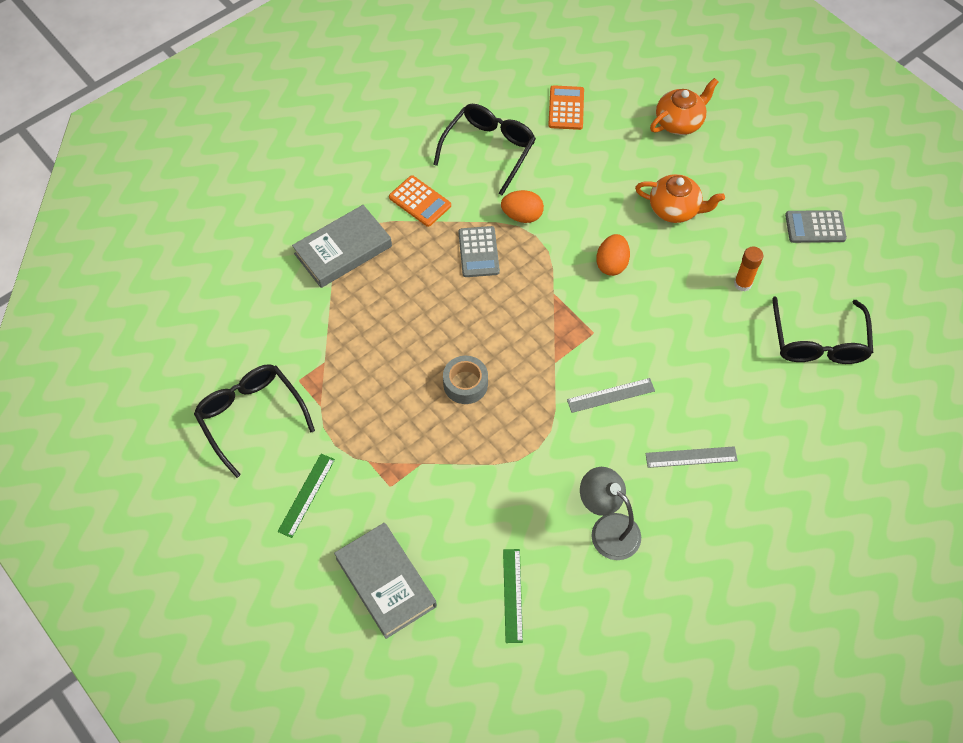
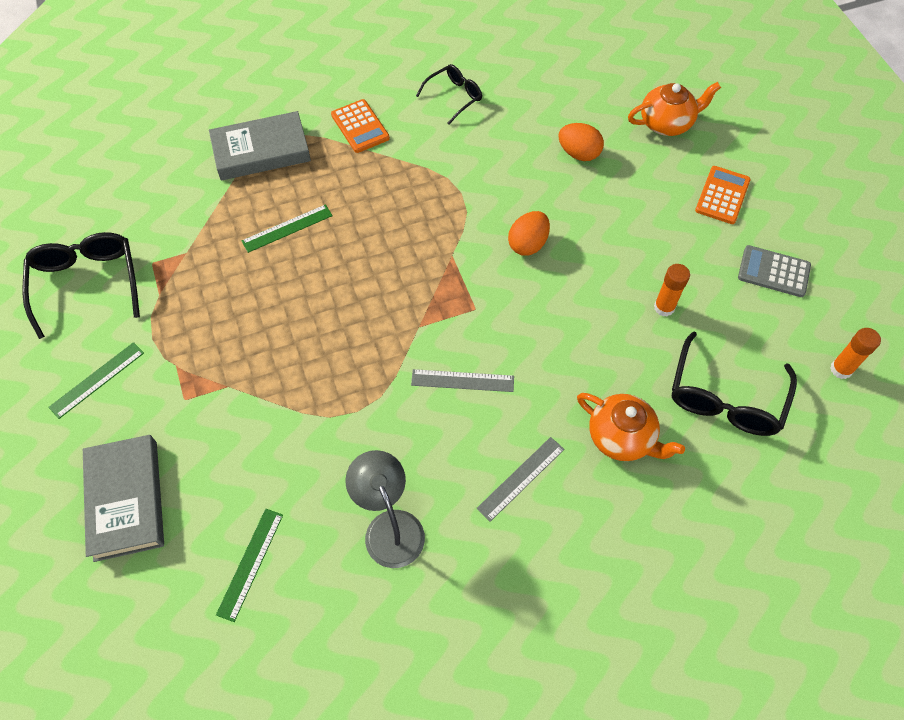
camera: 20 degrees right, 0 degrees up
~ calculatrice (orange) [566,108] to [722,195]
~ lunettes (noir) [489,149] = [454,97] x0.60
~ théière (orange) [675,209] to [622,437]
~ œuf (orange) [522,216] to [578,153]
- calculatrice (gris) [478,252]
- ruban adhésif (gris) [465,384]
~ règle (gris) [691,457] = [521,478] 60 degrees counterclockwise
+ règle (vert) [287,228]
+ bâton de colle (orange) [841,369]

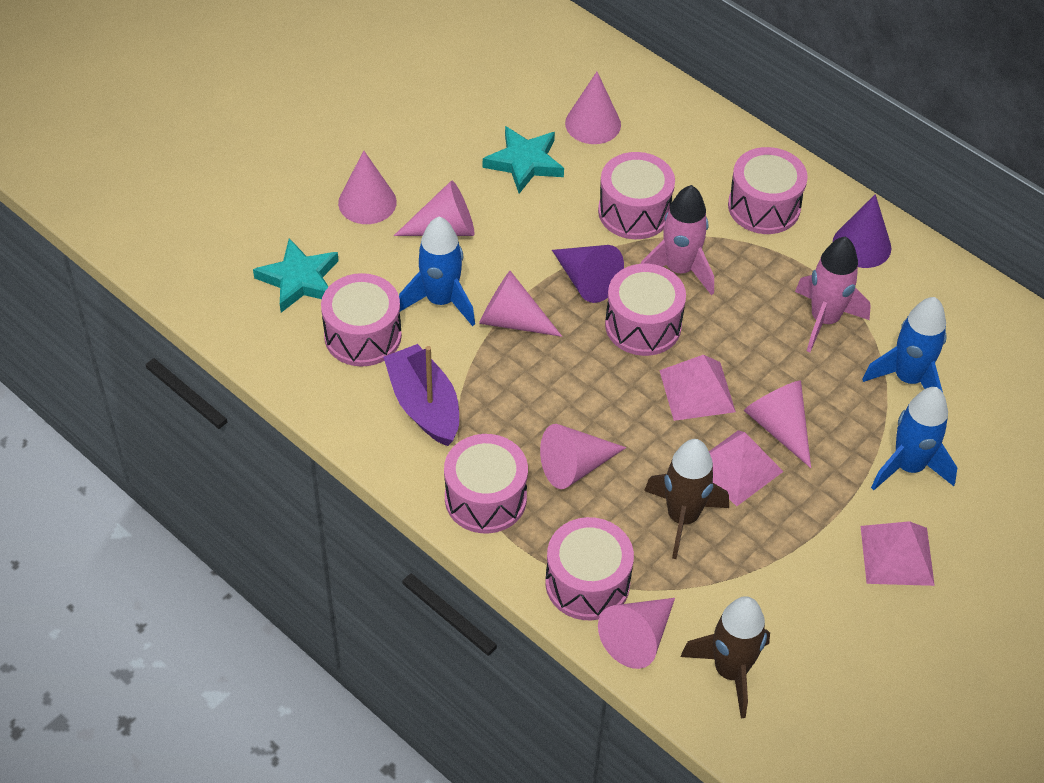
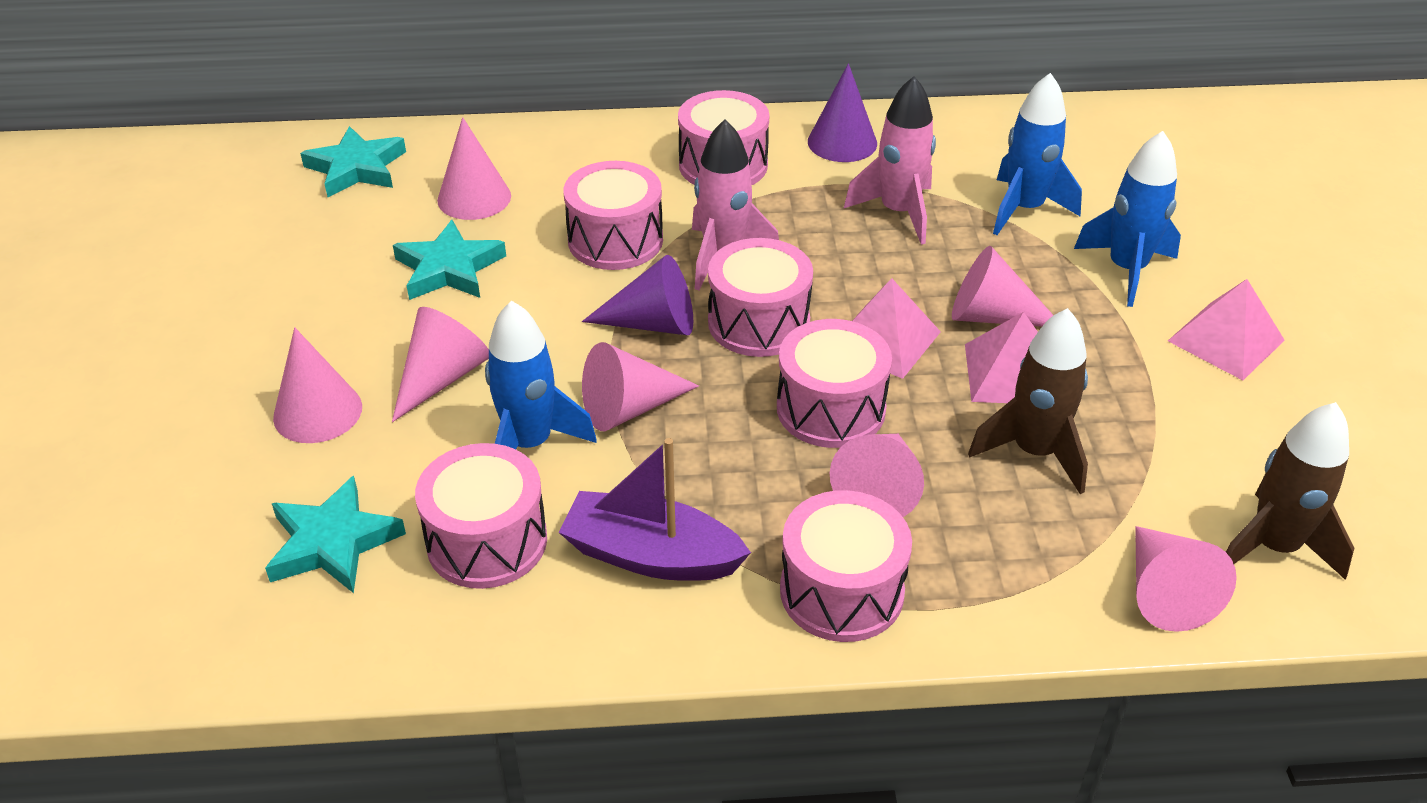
camera: 45 degrees left, 10 degrees down
~ tambour (rose) [587,583] to [831,409]
+ étoile (turquoise) [356,168]

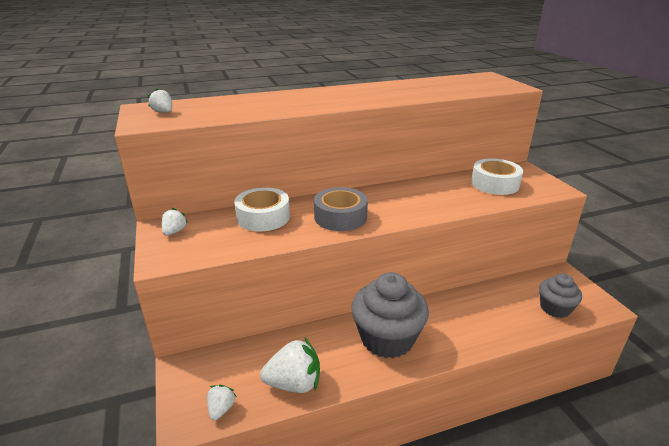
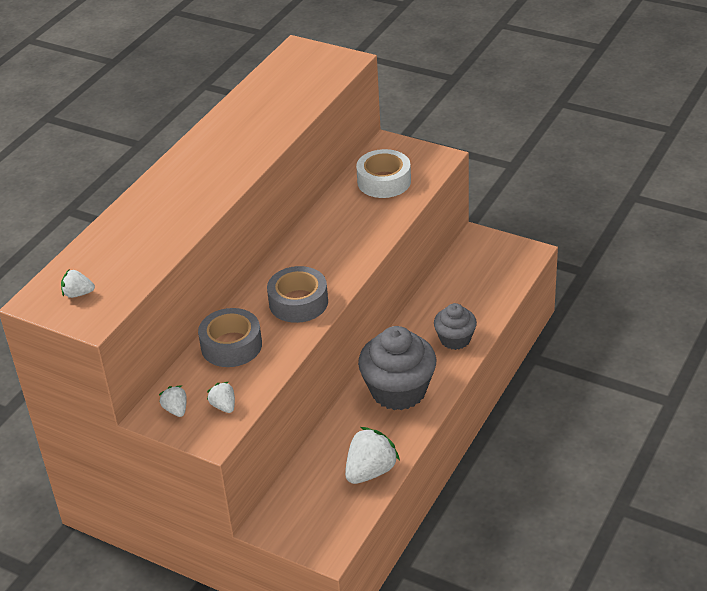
camera: 40 degrees left, 10 degrees up
~ ruban adhésif (blanc) [263,217] to ruban adhésif (gris) [231,345]
~ muffin (gris) [555,308] to [455,339]
~ fraise (blanc) [221,409] to [223,406]

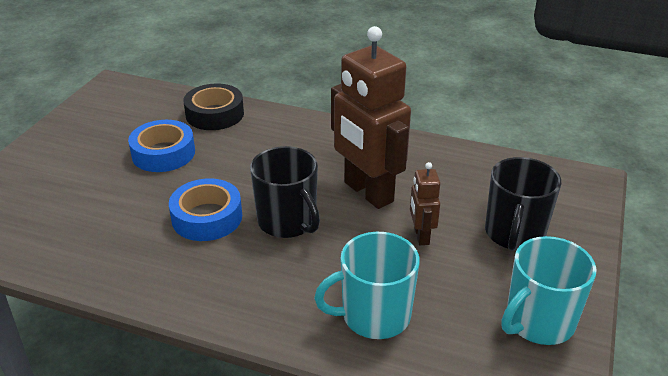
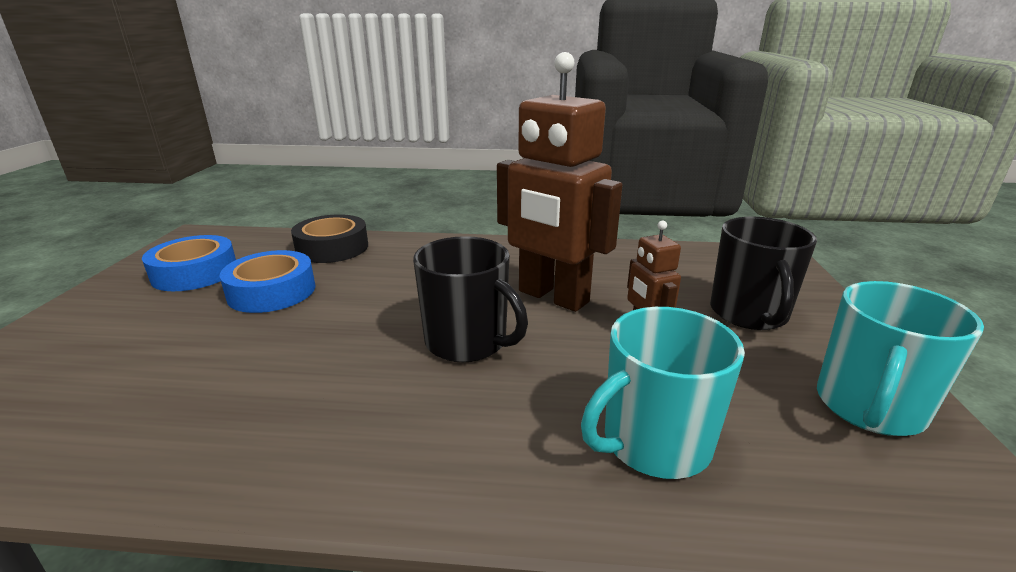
camera: 15 degrees left, 10 degrees down
~ ruban adhésif (bleu) [207,217] to [195,273]

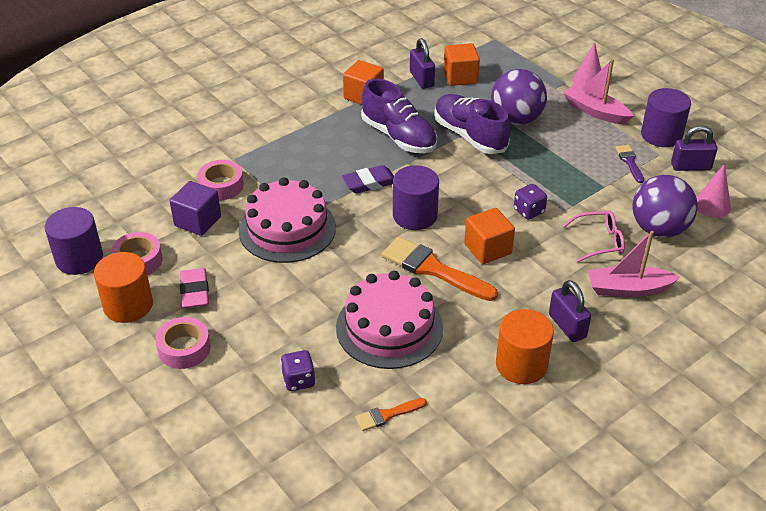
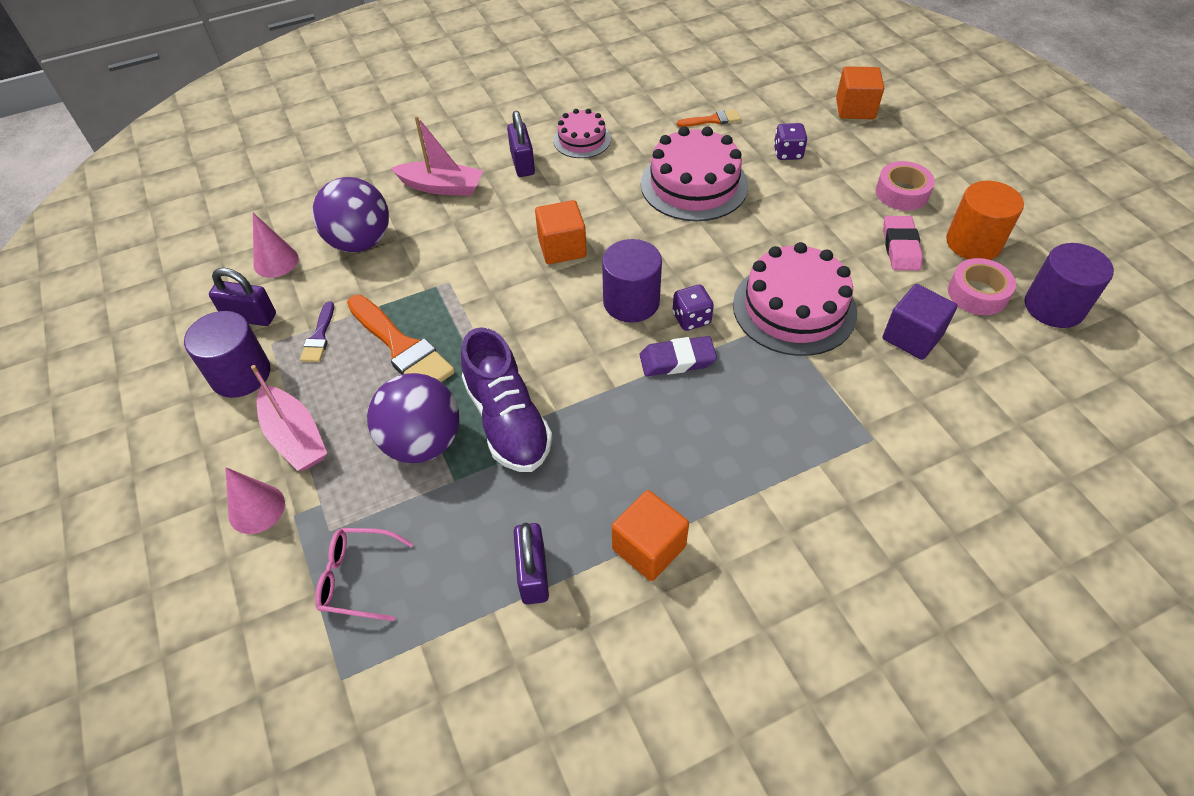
camera: 165 degrees left, 10 degrees up
~ cube (orange) [460,77] to [855,109]
- chaussure (violet) [399,137]
- ruban adhésif (rose) [221,186]
~ dé (violet) [529,211] to [691,319]
~ lunettes (rose) [599,241] to [357,578]
~ pinceau (orange) [433,269] to [401,347]
~ cylindre (orange) [521,364] to gâteau (rose) [582,140]

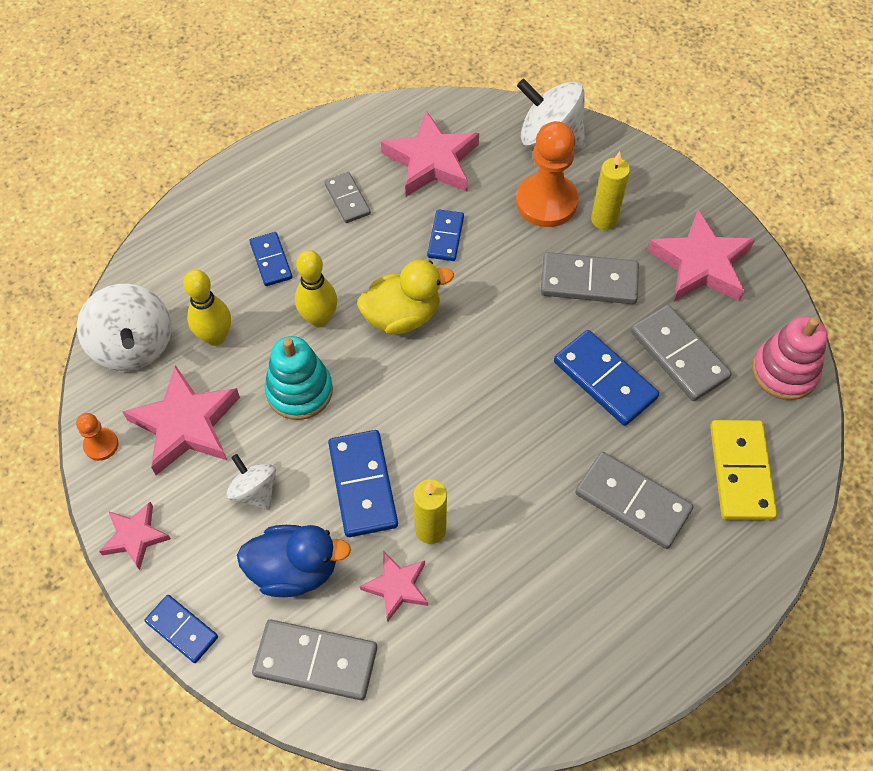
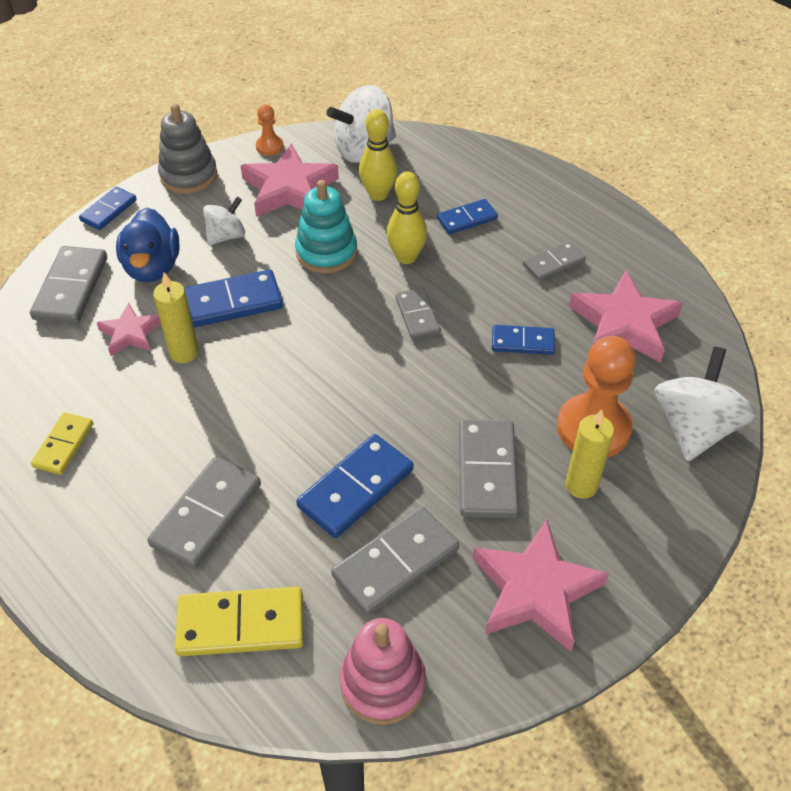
camera: 85 degrees right, 10 degrees down
~ canard (jaune) [402,316] to domino (gris) [417,315]
~ étoile (rose) [135,537] to jouet à empiler (gris) [188,176]
+ domino (jaune) [63,445]

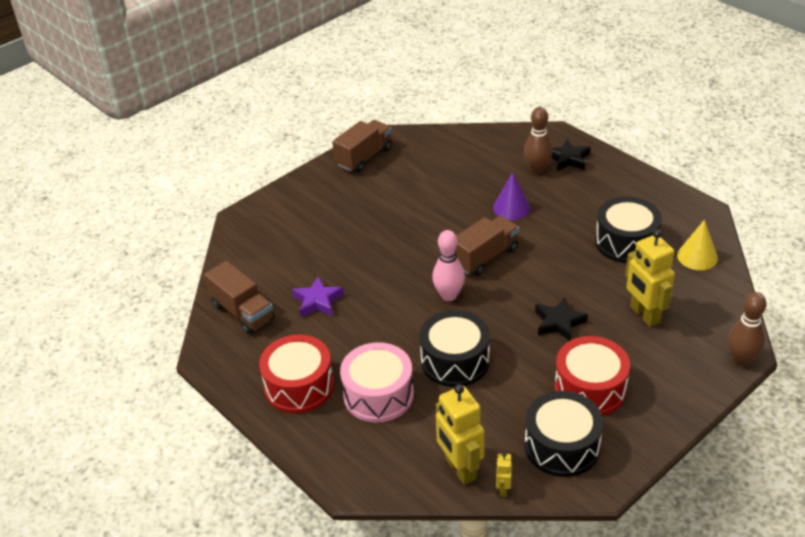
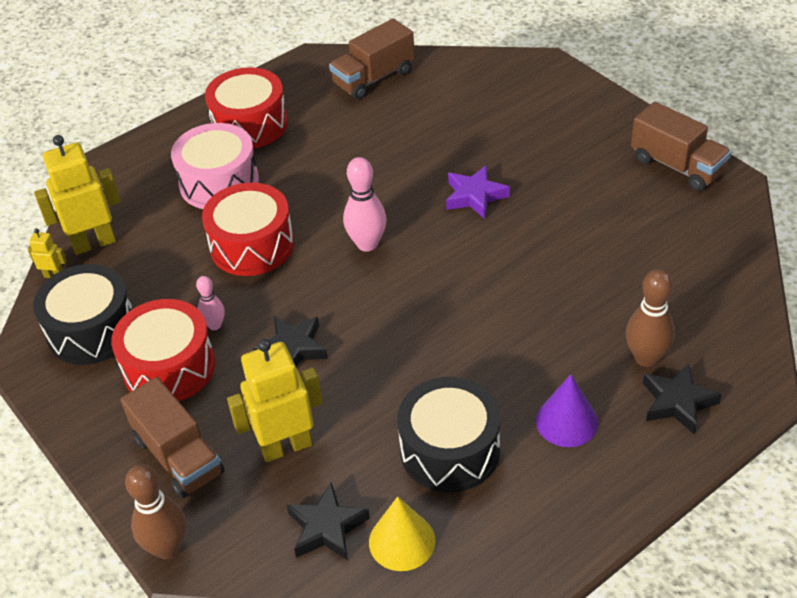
camera: 95 degrees right, 5 degrees up
~ cône (violet) [511,208] to [566,421]
~ camion (marron) [485,257] to [178,456]
~ étoile (violet) [318,301] to [475,196]
~ tambour (noir) [455,361] to tambour (rouge) [252,245]
+ quille (rose) [214,325]
+ étoile (noir) [327,527]

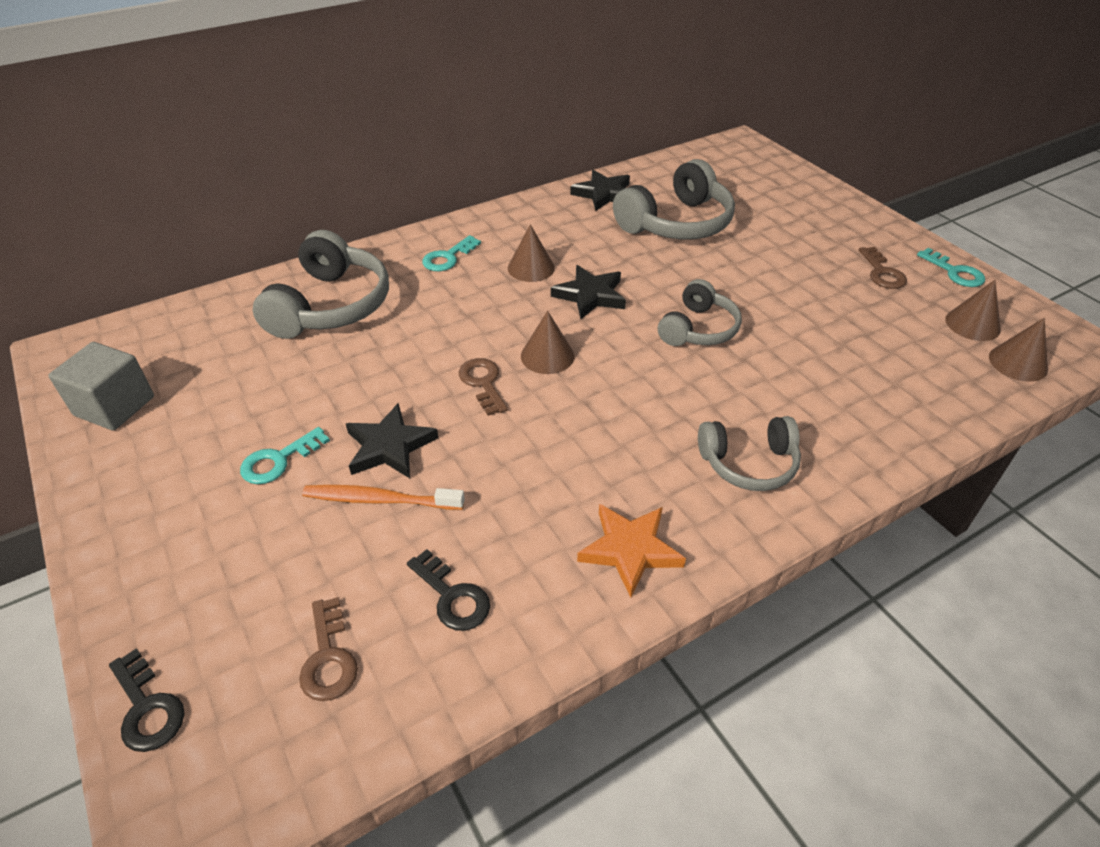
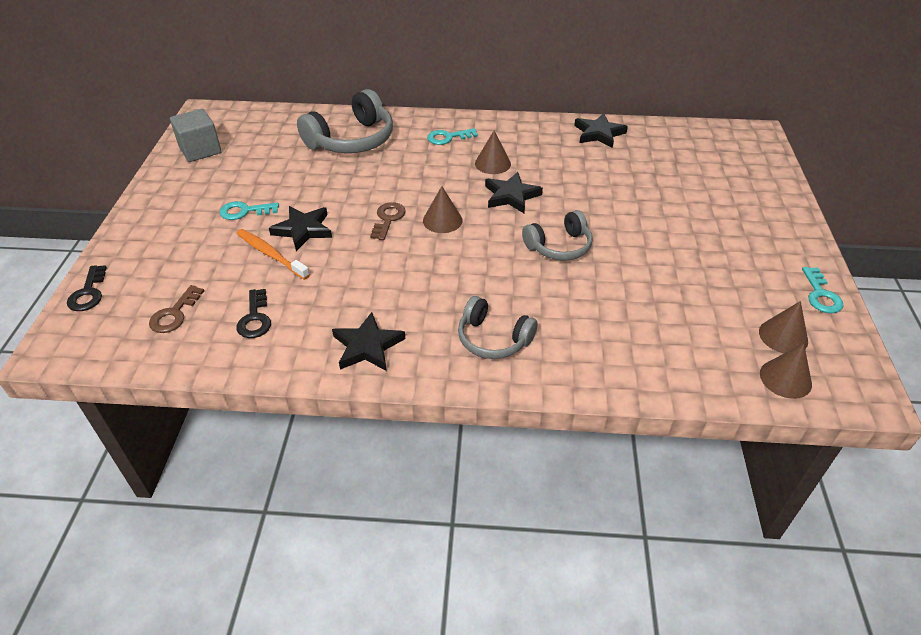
camera: 35 degrees right, 0 degrees up
- casque audio (gris) [676,223]
- clé (marron) [882,273]
~ étoile (orange) [630,550] to étoile (noir) [367,346]

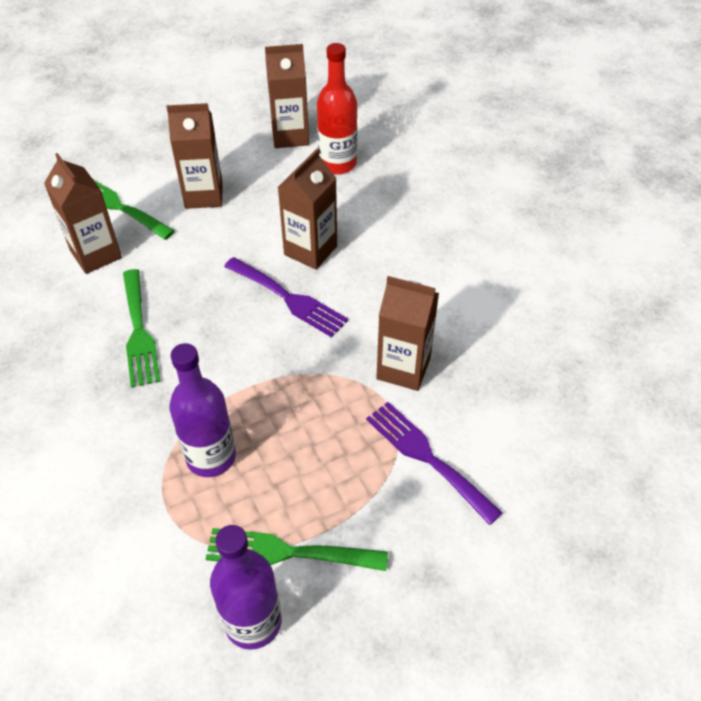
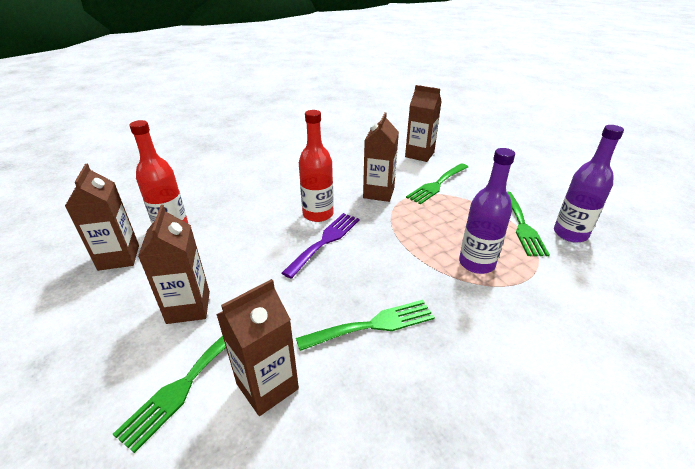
camera: 95 degrees left, 15 degrees down
~ brique de lait (marron) [310,250] to [419,155]
~ fourchette (violet) [427,457] to fourchette (vert) [437,184]
+ bouteille (rouge) [318,214]

